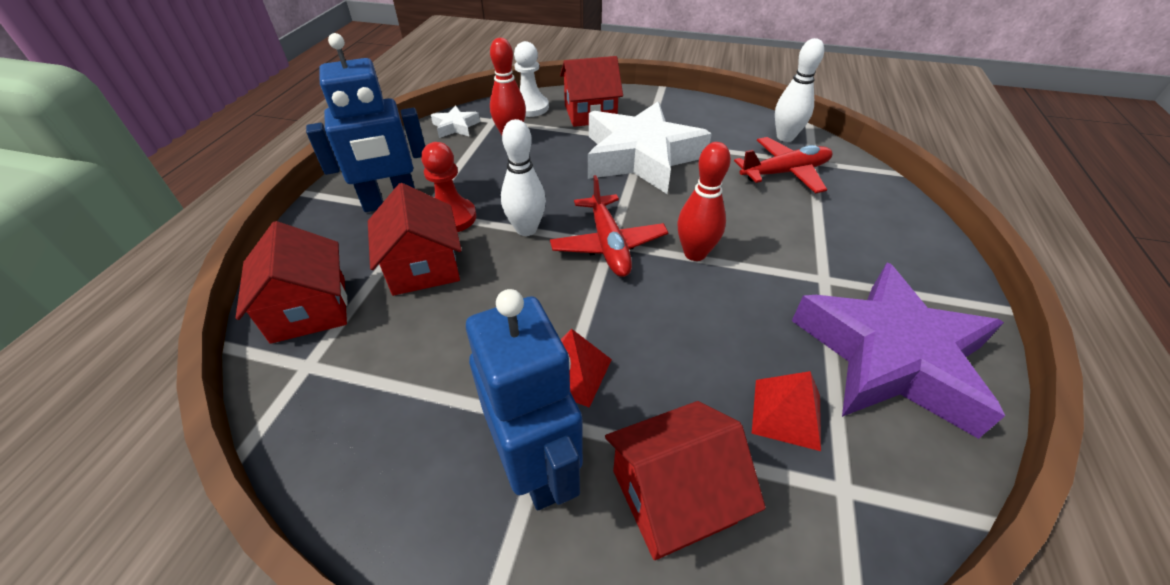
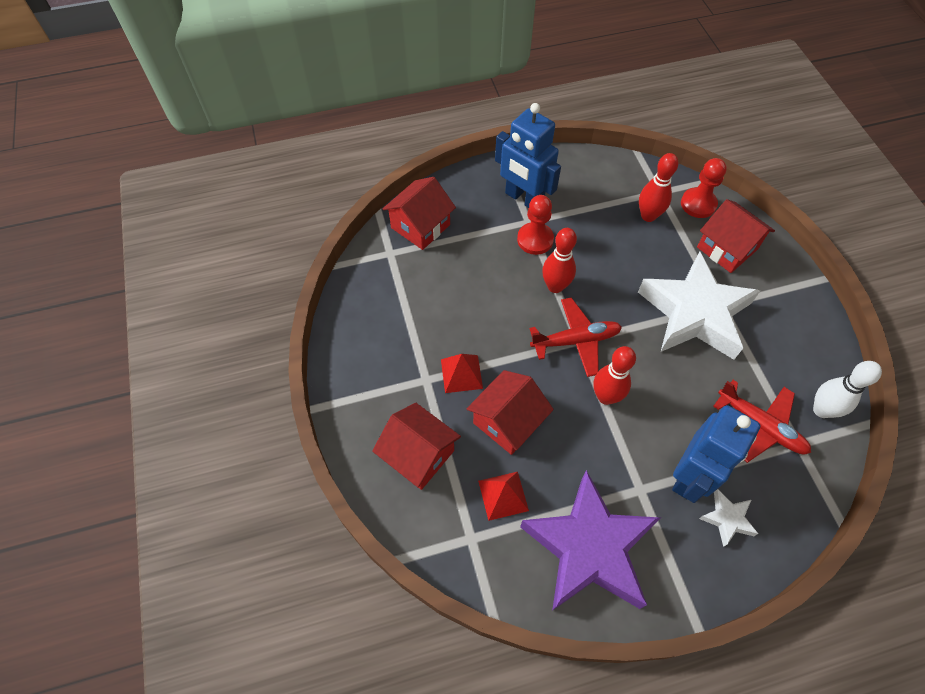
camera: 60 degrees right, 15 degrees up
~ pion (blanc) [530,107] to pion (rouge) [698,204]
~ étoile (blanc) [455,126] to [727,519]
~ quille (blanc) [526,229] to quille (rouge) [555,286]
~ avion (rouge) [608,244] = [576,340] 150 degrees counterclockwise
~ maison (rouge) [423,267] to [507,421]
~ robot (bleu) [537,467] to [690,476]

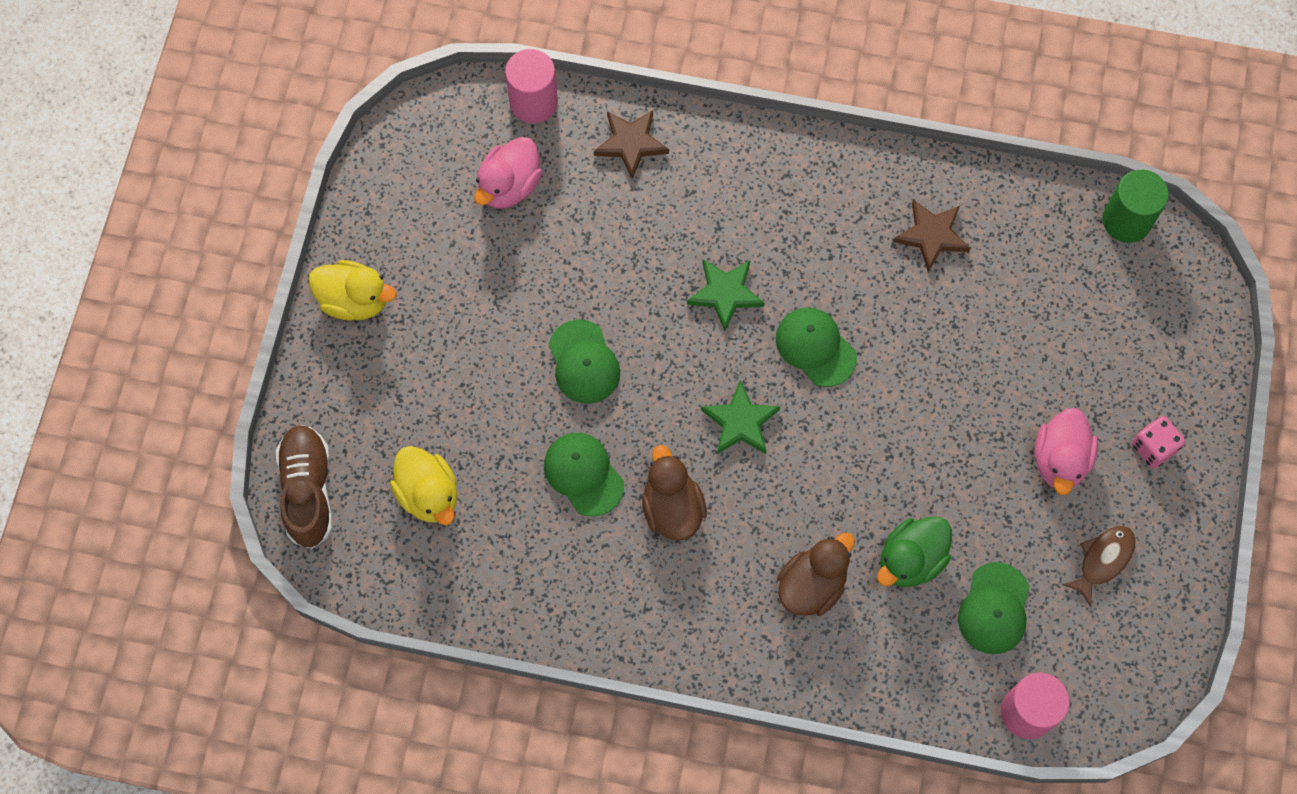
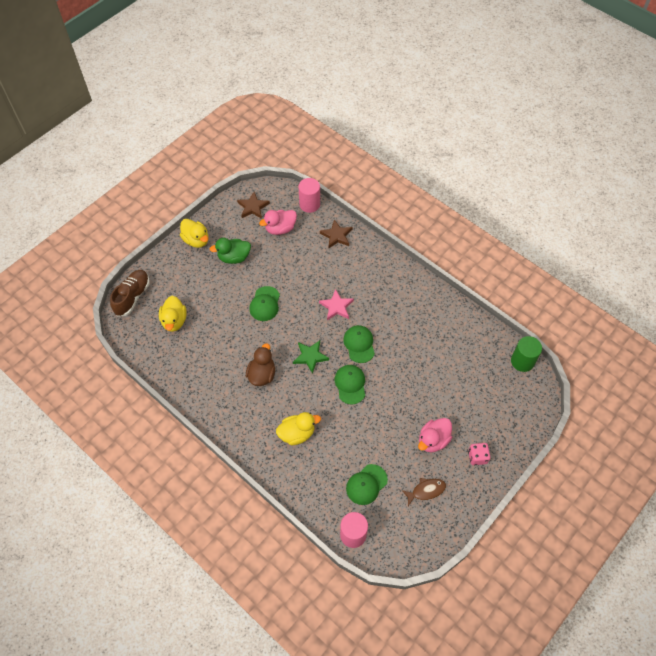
camera: 30 degrees right, 10 degrees down
~ étoile (marron) [932,236] to [253,207]
~ étoile (vert) [725,293] to étoile (rose) [336,306]
~ casquette (vert) [583,474] to [350,384]
~ canard (vert) [910,560] to [234,257]
~ canard (marron) [812,585] to canard (jaune) [297,433]

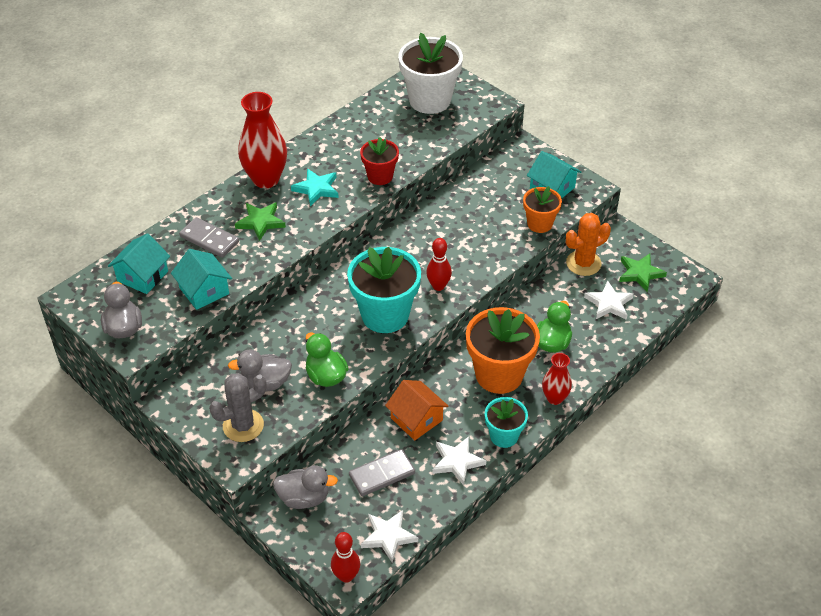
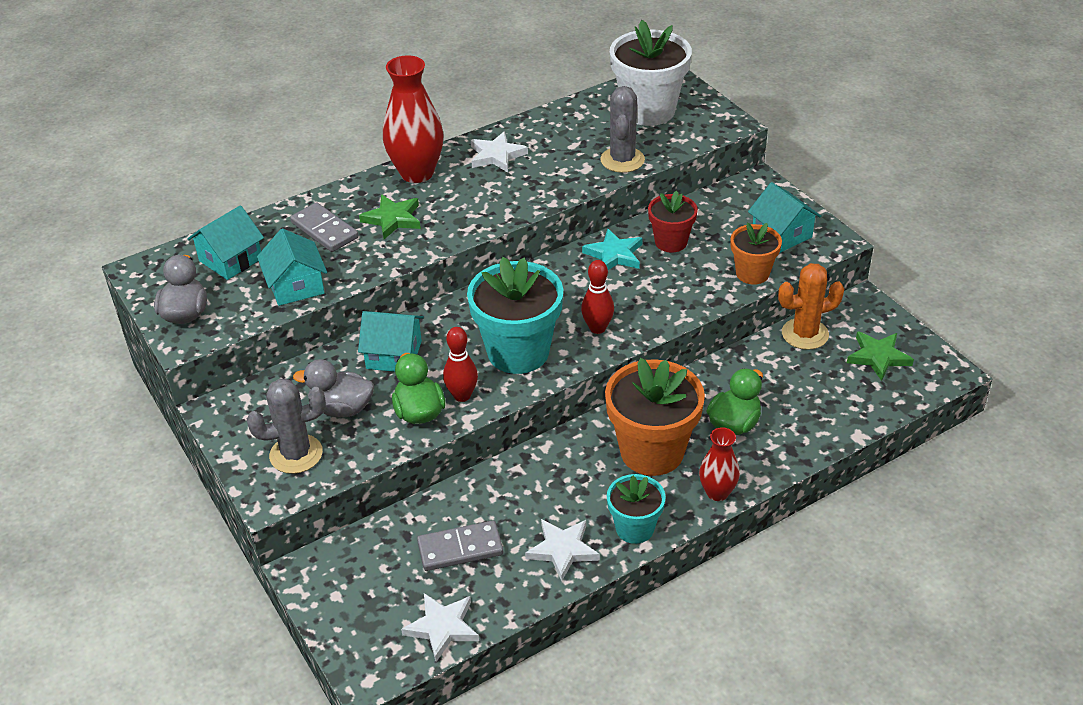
camera: 15 degrees right, 5 degrees down
~ pot de fleurs (rouge) [380,176] to [671,242]
~ étoile (turquoise) [316,189] to [614,255]
~ étoile (blanc) [609,303] to [496,155]
- maison (orange) [416,419]
- canard (gris) [304,498]
~ quille (rouge) [346,576] to [462,395]
+ cactus (gris) [622,160]
+ maison (turquoise) [394,355]

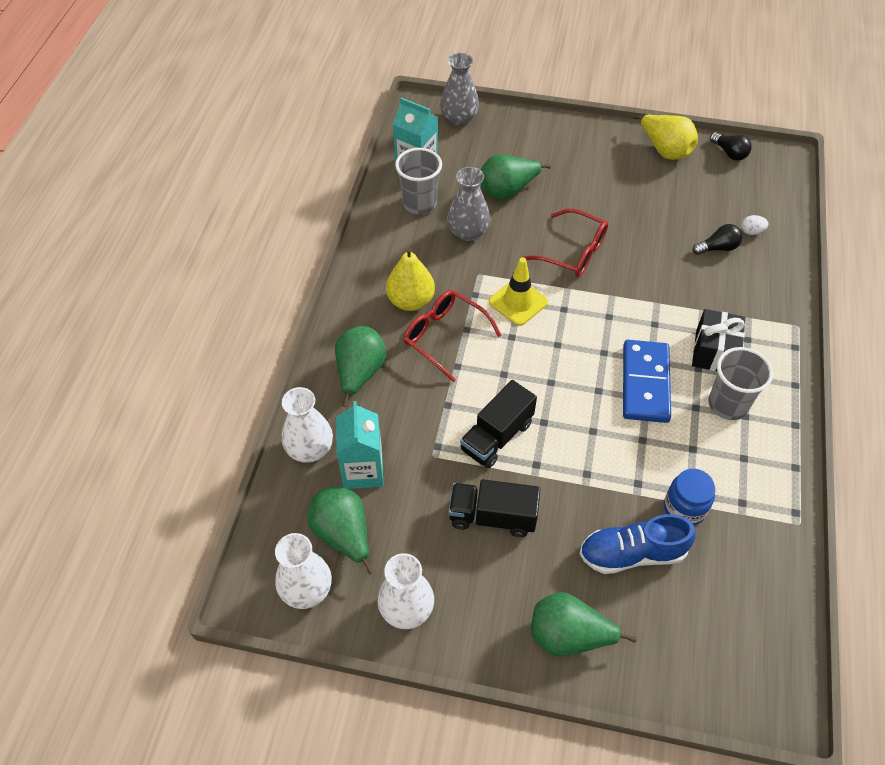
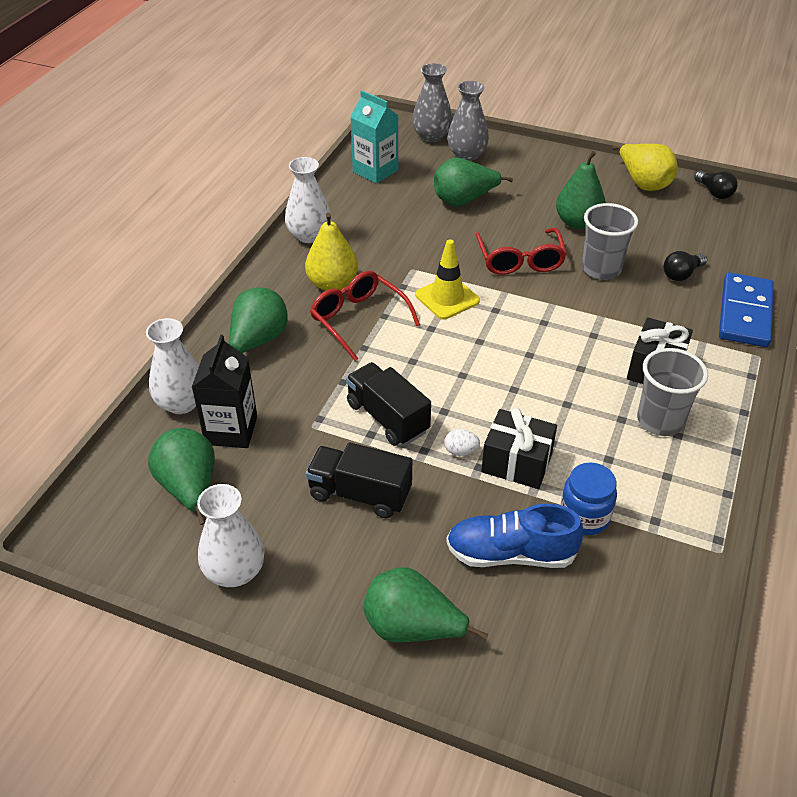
camera: 10 degrees right, 10 degrees down
~ gobelet (gris) [419,203] to [601,269]
~ vase (gris) [468,232] to [467,154]
~ lunettes (rouge) [573,252] = [520,260] 45 degrees clockwise
~ œuf (blanc) [751,231] to [461,451]
~ ampoule (noir) [717,248] = [681,274] 150 degrees clockwise
~ domino (bleu) [645,383] to [745,313]
~ camion (noir) [497,436] = [387,418] 90 degrees clockwise
~ brique de lait (turquoise) [363,470] to brique de lait (noir) [231,430]
~ vase (blanc) [306,589] to [309,235]
+ poire (vert) [577,223]
+ cadeau (noir) [517,462]

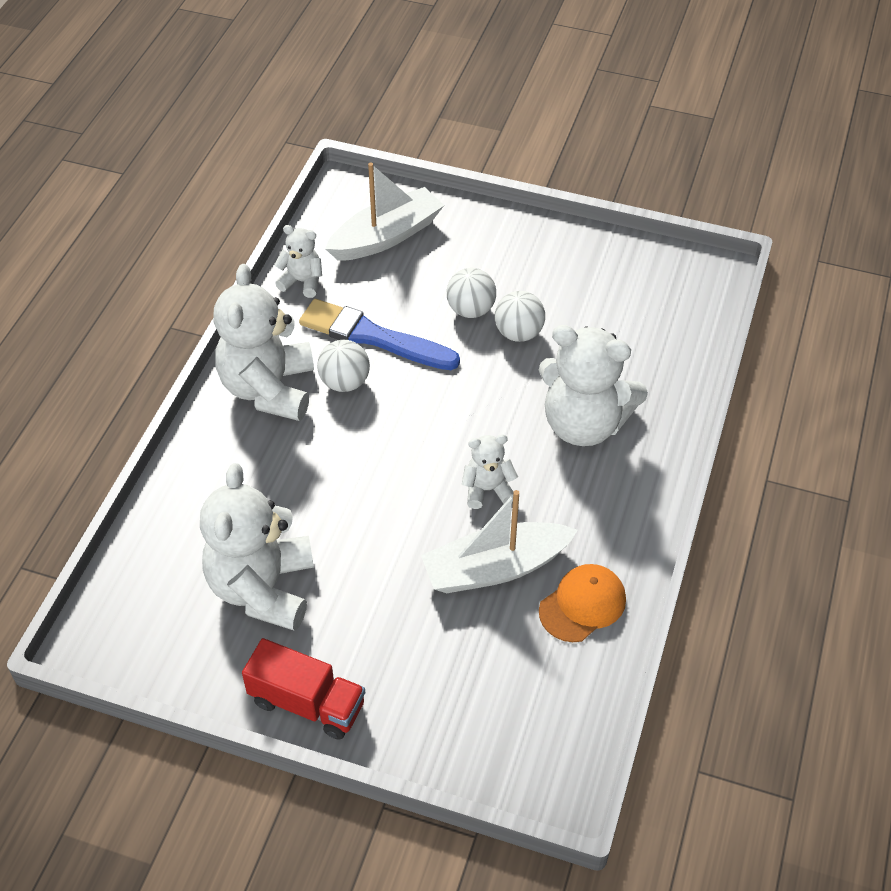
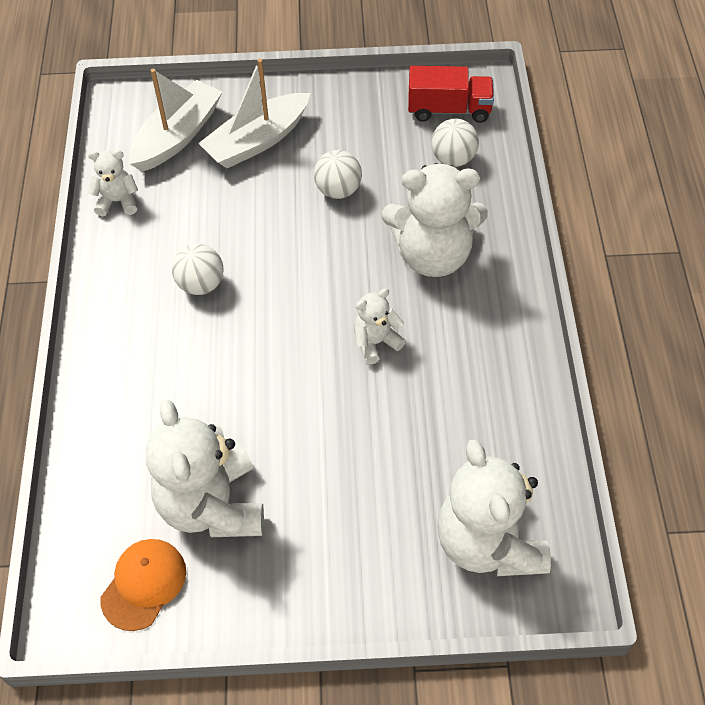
camera: 20 degrees left, 5 degrees up
~ ours en peluche (blanc) [269,389] to [488,543]
~ balle (blanc) [471,310] to [453,159]
- pinceau (bleu) [373,337]
~ bateau (blanc) [495,568] to [257,141]
~ casquette (orange) [582,605] to [144,584]
~ camion (rouge) [307,703] to [449,109]

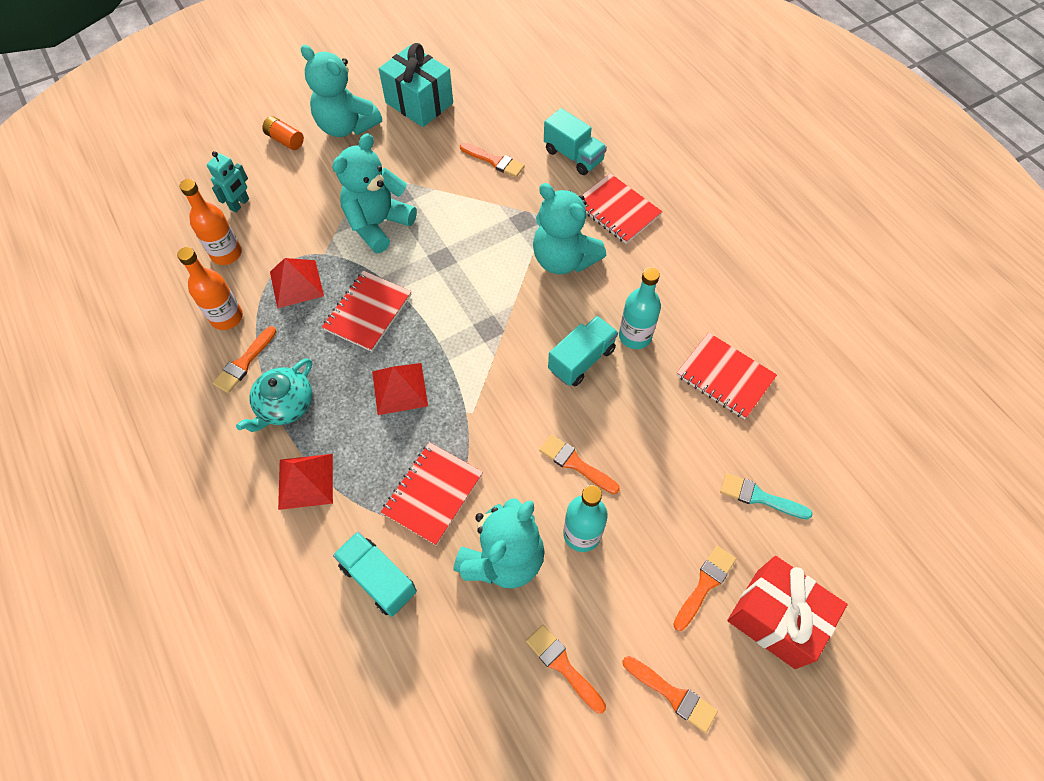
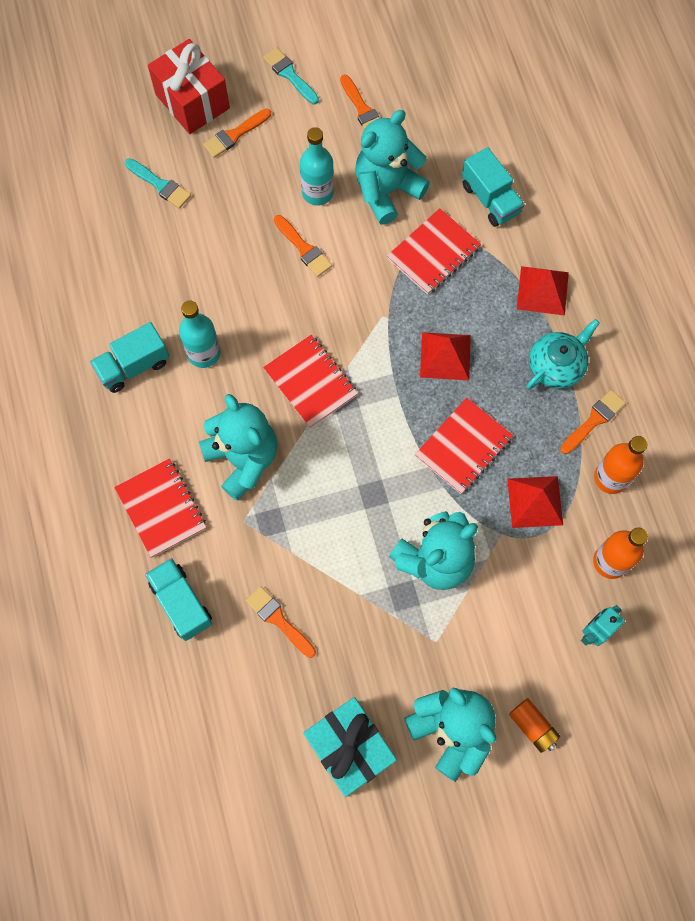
camera: 165 degrees left, 10 degrees up
~ camion (turquoise) [581,359] to [133,366]
~ carnet (rouge) [725,377] to [311,382]
~ pinceau (orange) [673,694] to pinceau (turquoise) [289,75]

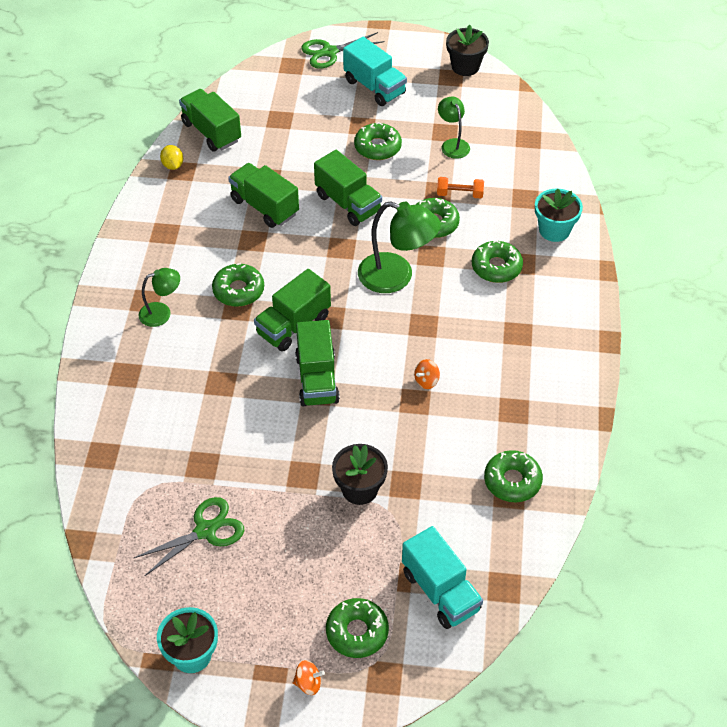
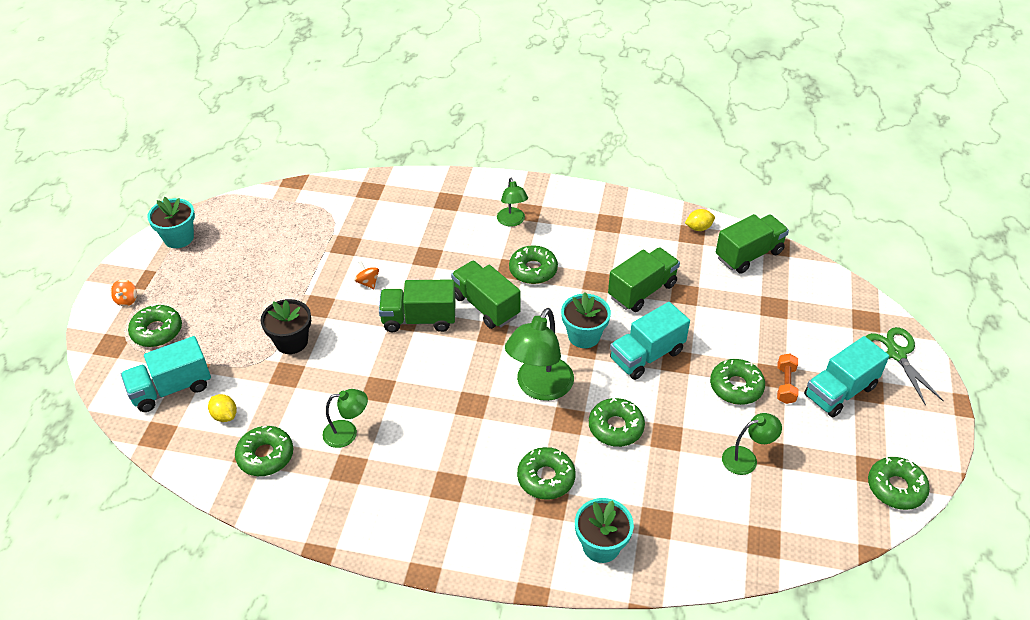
camera: 95 degrees right, 5 degrees down
~ pot de fleurs (noir) [465,66] to beignet (vert) [896,488]
~ camion (vert) [348,203] to camion (turquoise) [646,355]
~ haltère (orange) [459,194] to [785,385]
~ toupie (orange) [426,381] to [368,282]
- ciseaux (vert) [205,530]
+ pot de fleurs (turquoise) [584,336]
+ lampe (vert) [347,433]
+ citron (jaune) [225,415]

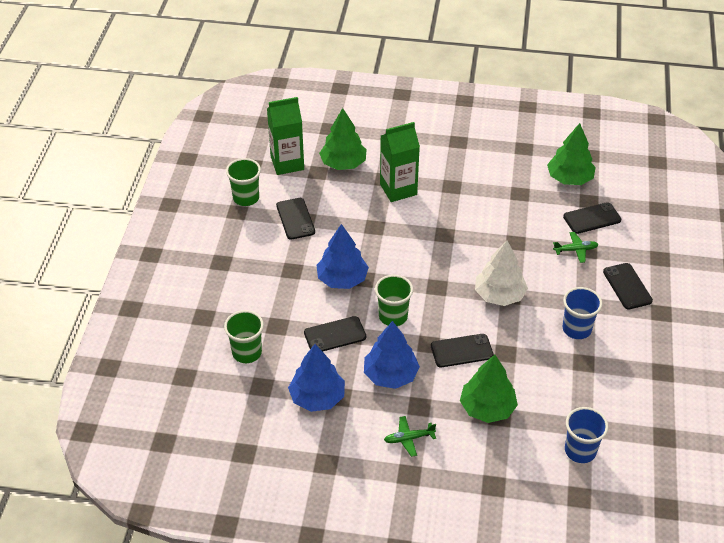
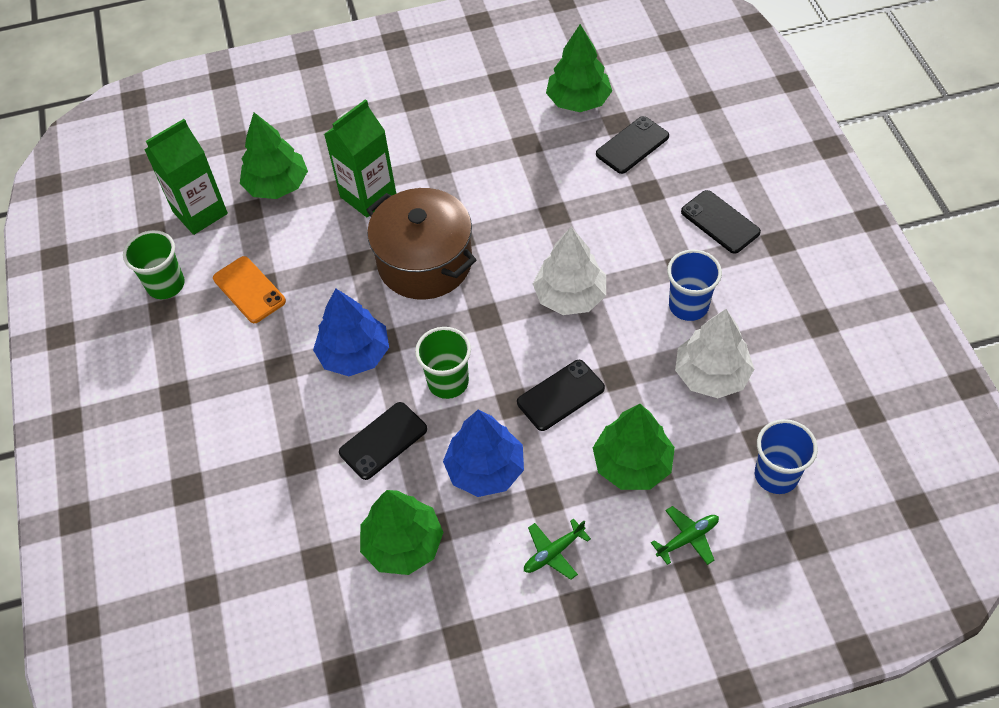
camera: 20 degrees left, 10 degrees up
~ téléphone (noir) [295,219] to téléphone (orange) [249,290]
~ avion (vert) [575,250] to [687,538]
- gobelet (vert) [247,353]
~ arbre (bleu) [317,397] to arbre (vert) [403,544]
+ marmite (marron) [425,262]
+ arbre (blanc) [711,375]

